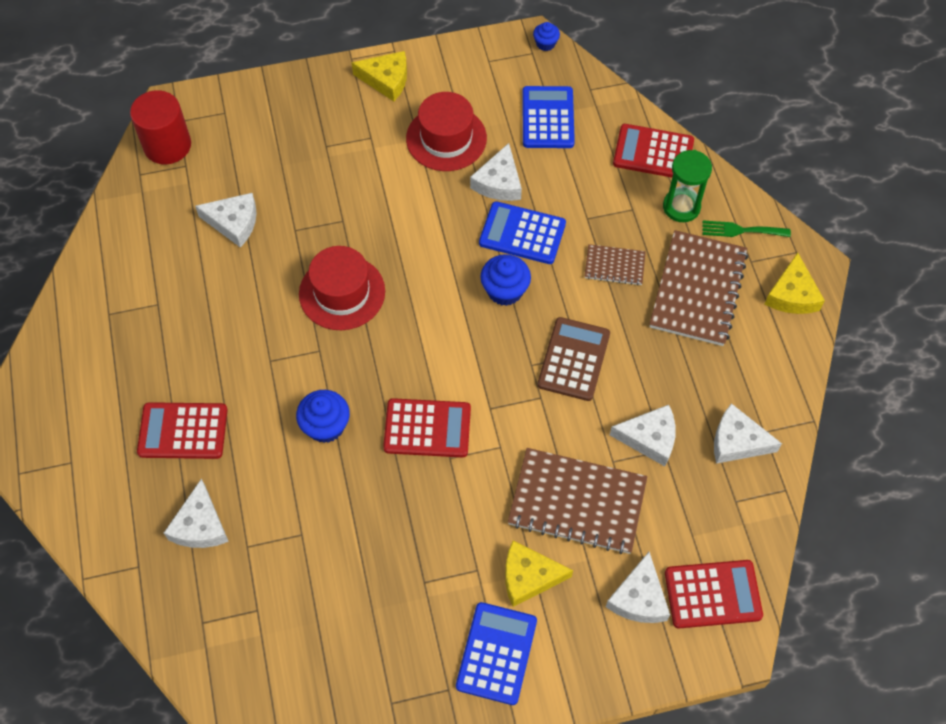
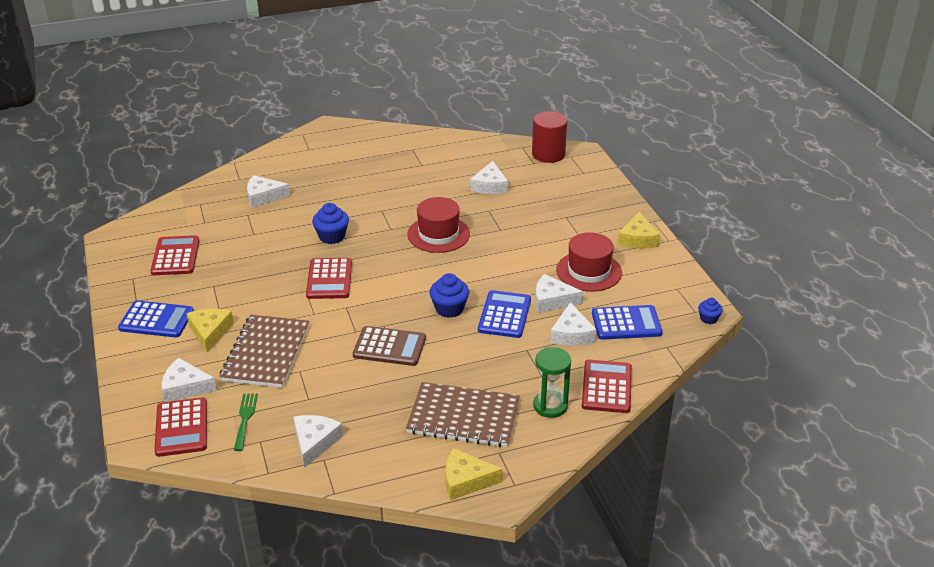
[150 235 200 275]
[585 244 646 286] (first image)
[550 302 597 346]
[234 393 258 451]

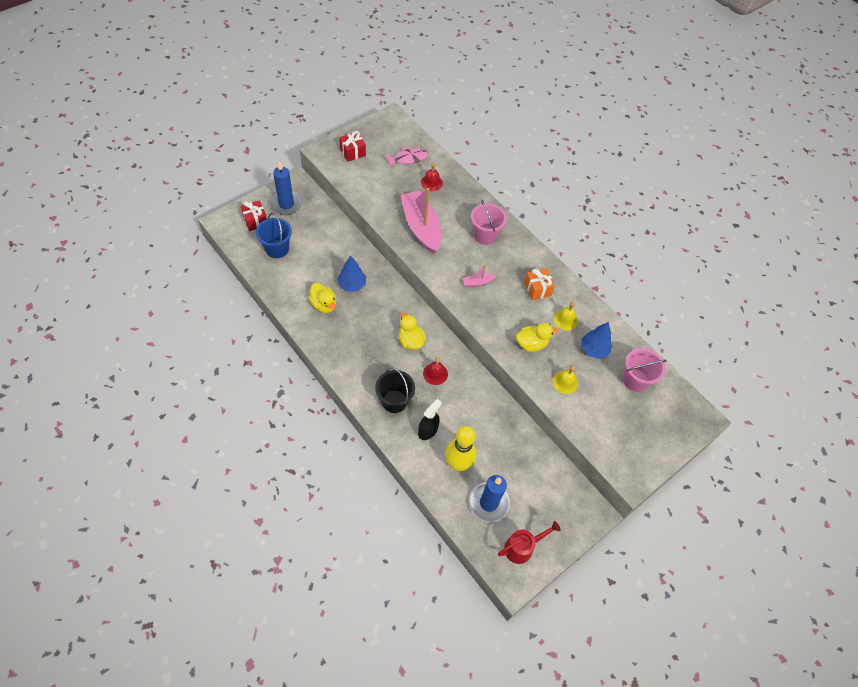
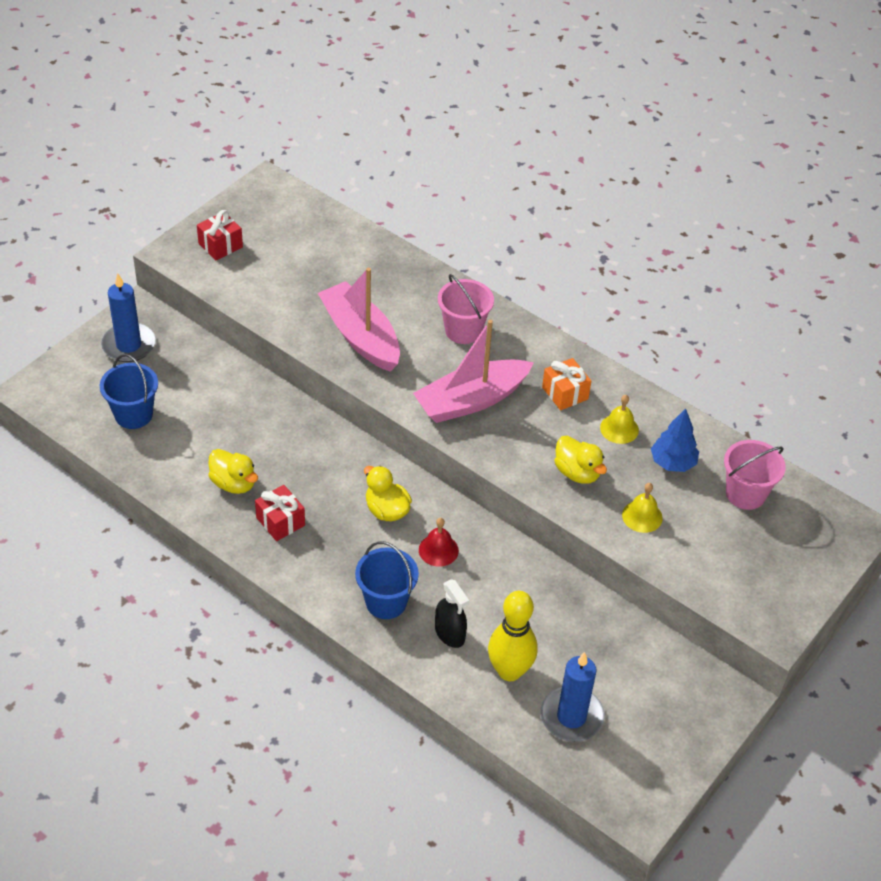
[255 485 305 541]
[337 255 366 292] (first image)
[355 541 419 619]
[384 147 428 168] (first image)
[435 579 469 648]
[421 162 443 191] (first image)
[413 320 534 423]
[498 521 560 564] (first image)
[554 436 607 484]

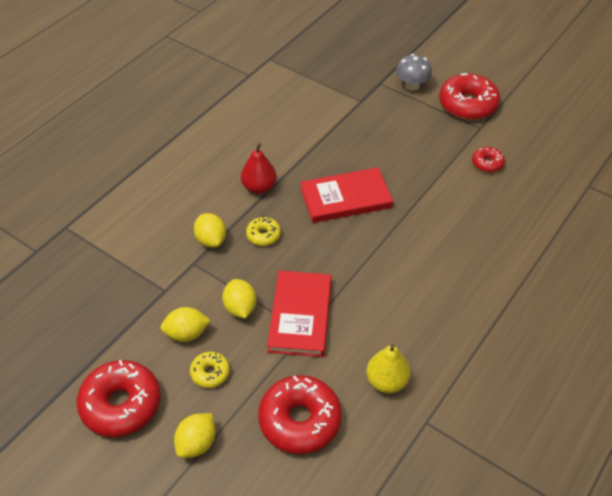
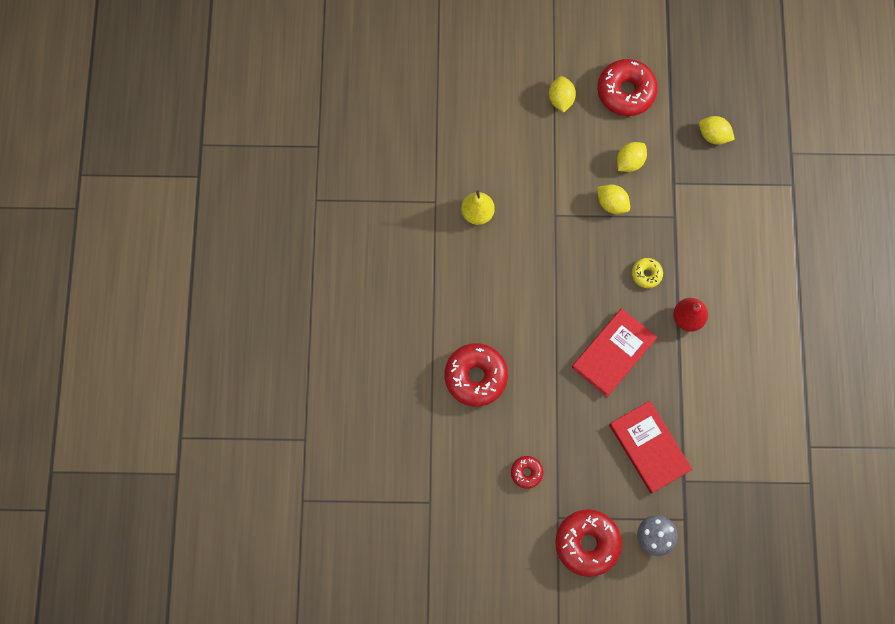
[190 352 230 388] (first image)
[699 116 735 145]
[444 343 508 406]
[609 401 692 494]

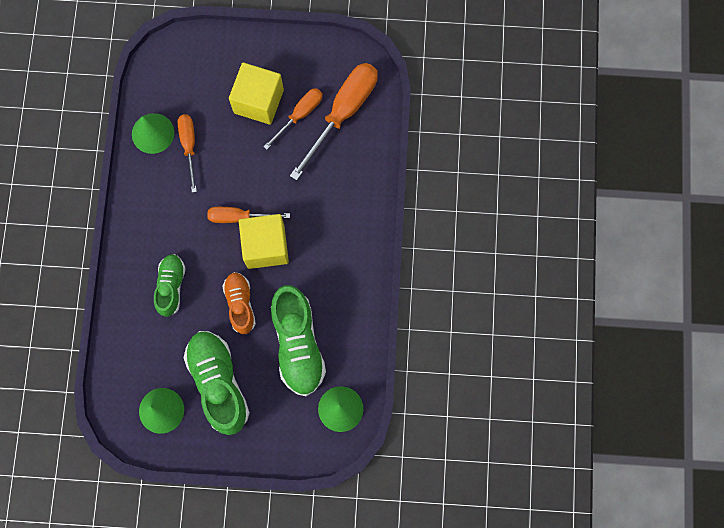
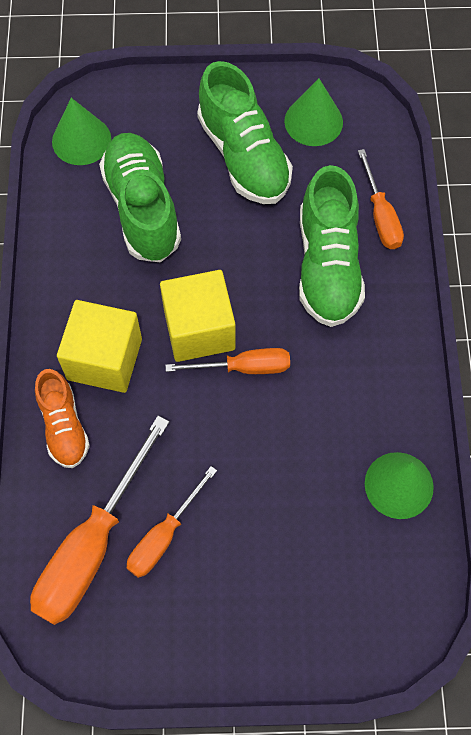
[299 165 365 327]
[358 149 404 249]
[35 369 90 468]
[57 300 142 393]

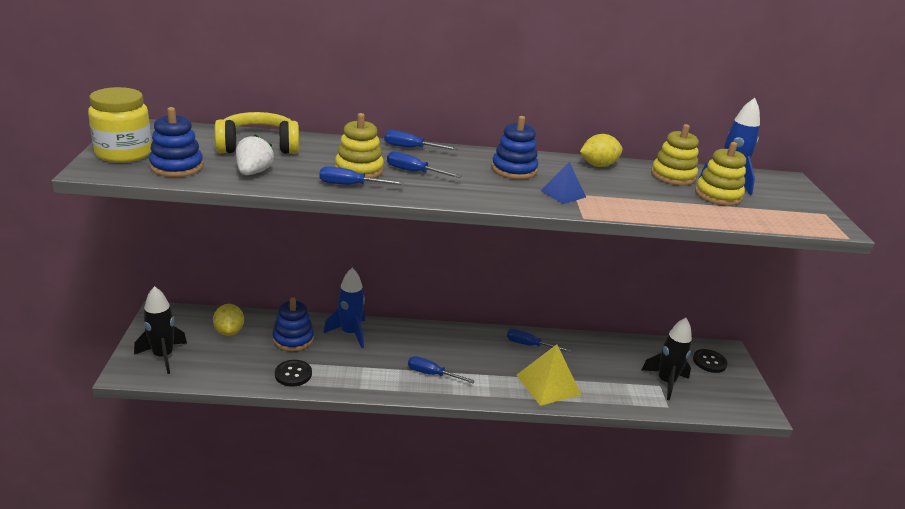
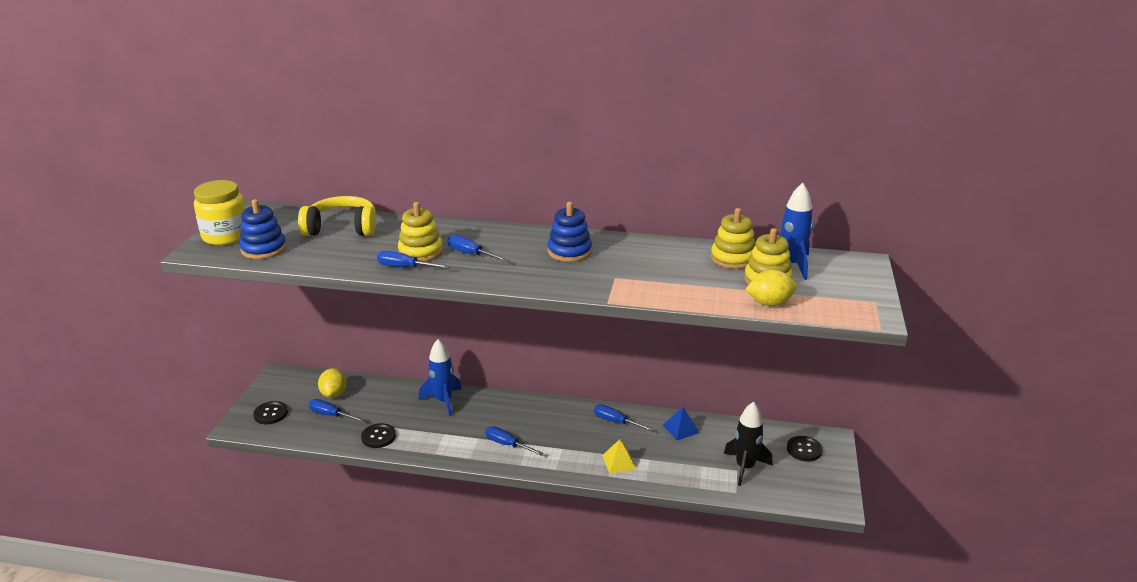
[253 401 288 424]
[236 134 274 175] (first image)
[272 297 314 351] (first image)
[309 399 365 422]
[602 439 636 474]
[663 407 699 440]
[745 270 797 306]

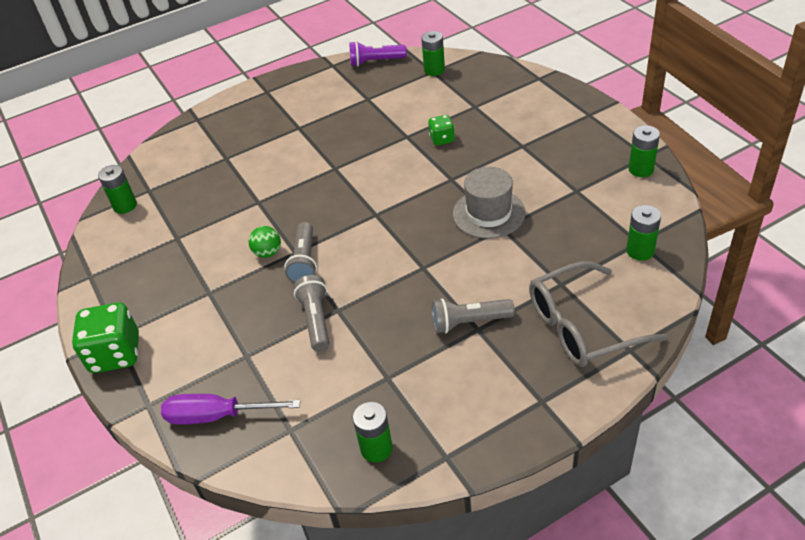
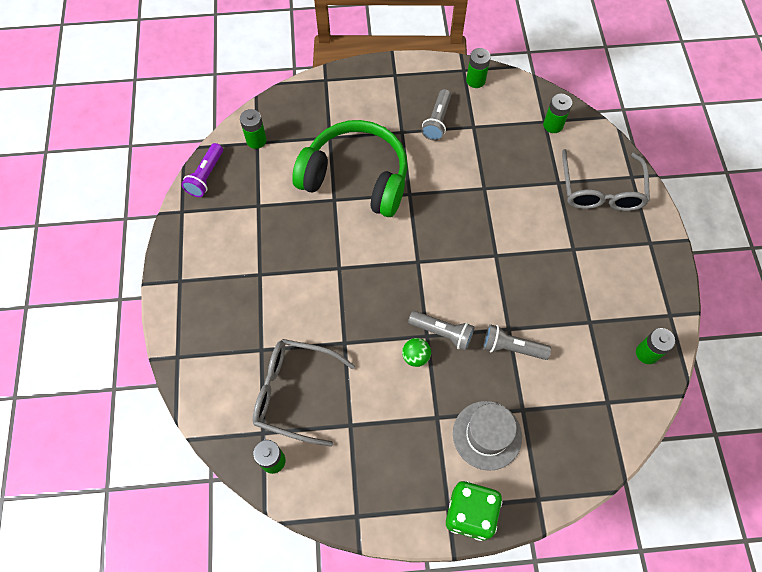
[161 394 300 425] (first image)
[292 120 407 217]
[421 89 451 141]
[453 401 522 471]
[253 339 355 447]

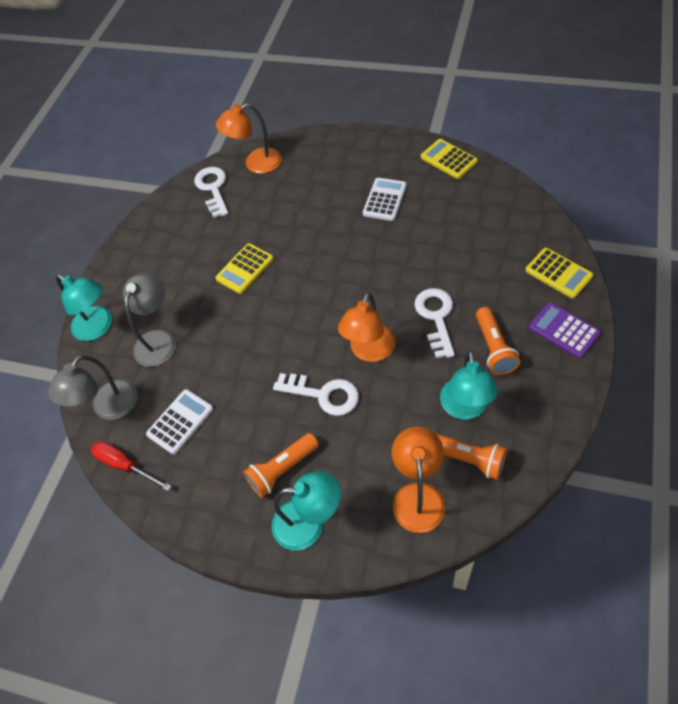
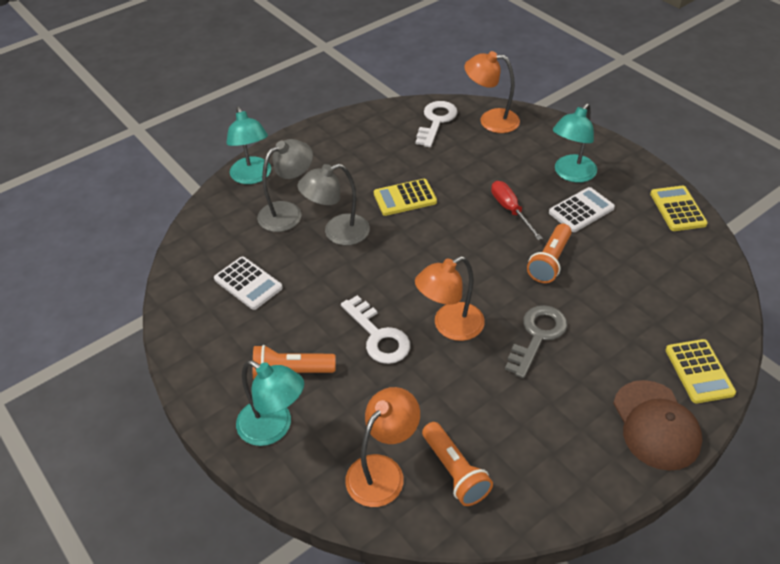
[297 164 370 245]
[491 181 543 240]
[214 256 283 310]
[505 305 567 378]
[553 103 597 183]
[527 224 572 283]
[613 380 703 471]

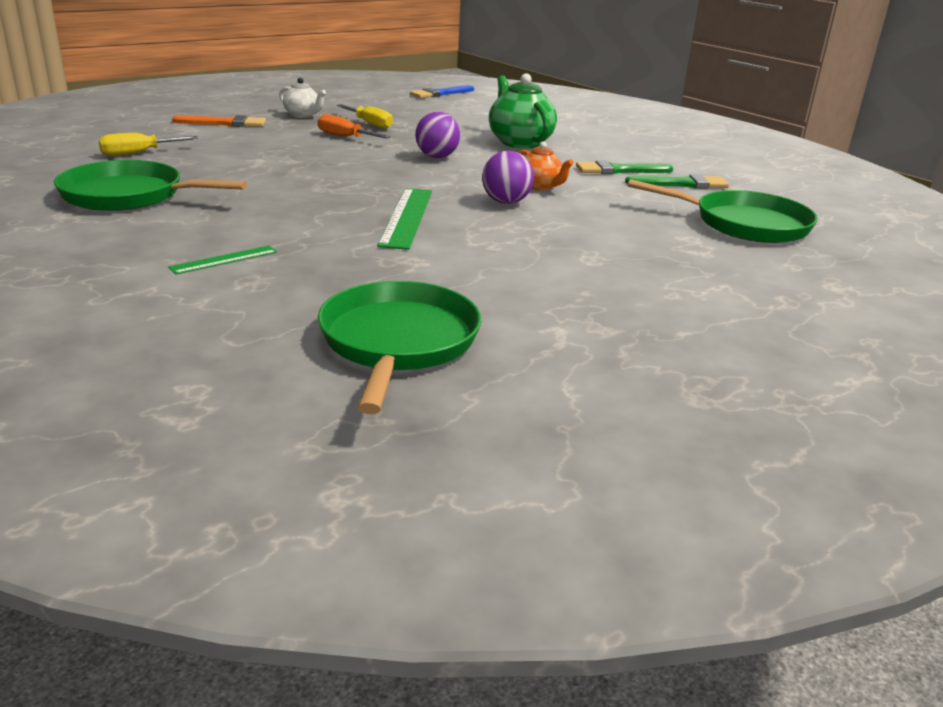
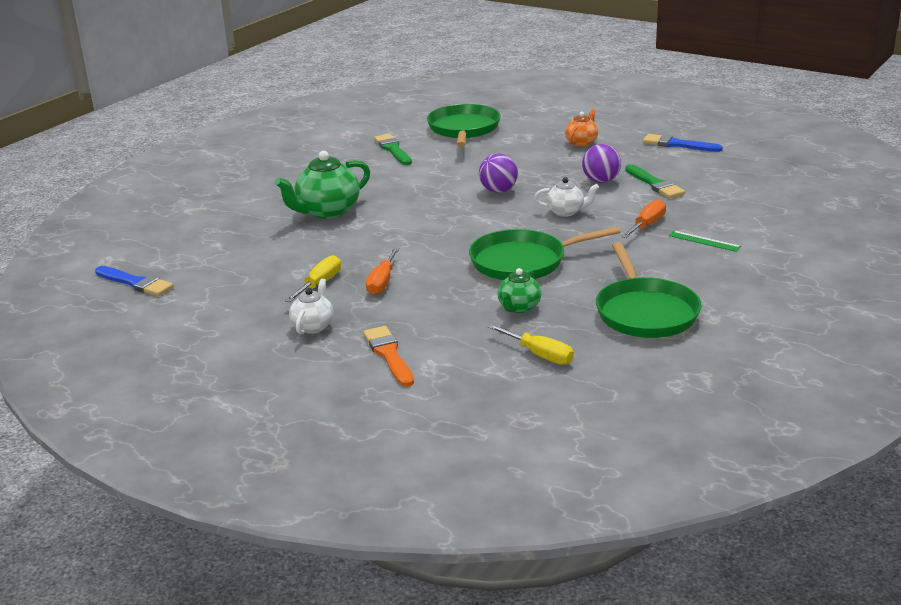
[469 226 620 280]
[534 177 599 217]
[582 144 621 183]
[565 109 598 147]
[625 164 685 198]
[497 268 542 313]
[621 199 666 238]
[642 134 723 152]

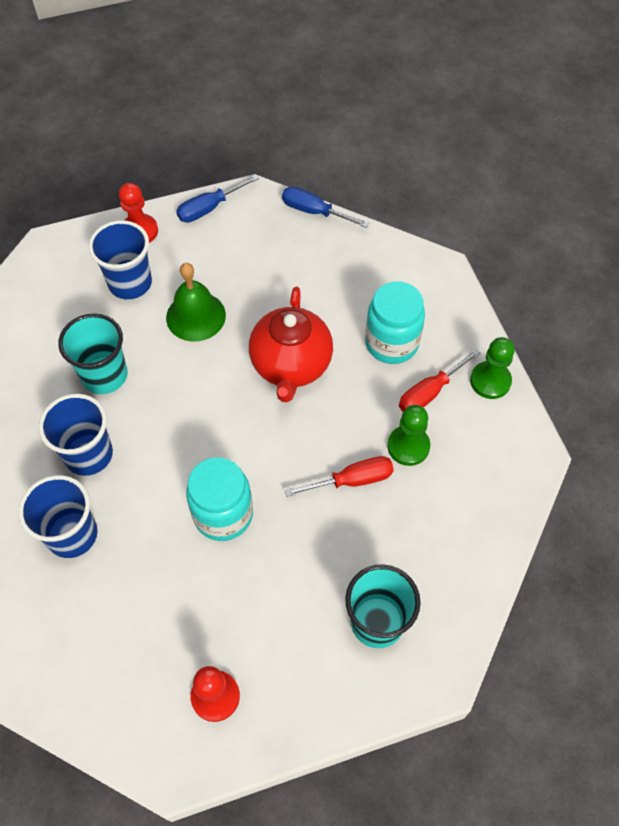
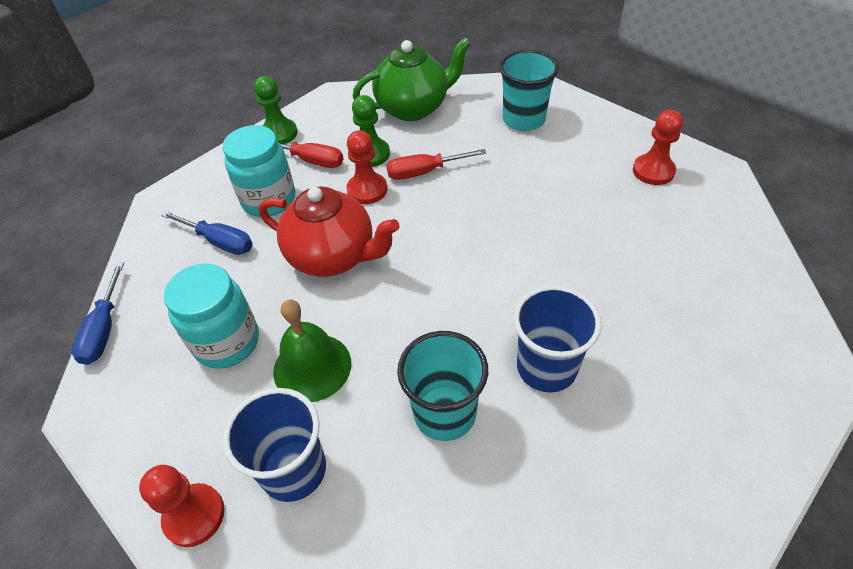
[18 475 98 558] (first image)
[161 211 253 255]
[164 263 259 369]
[259 186 399 277]
[386 149 487 180]
[346 130 387 204]
[353 38 471 121]

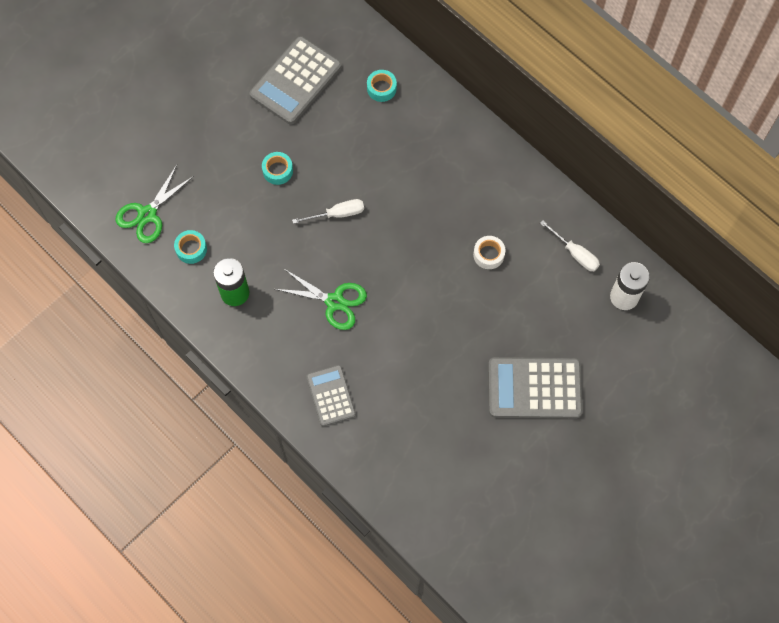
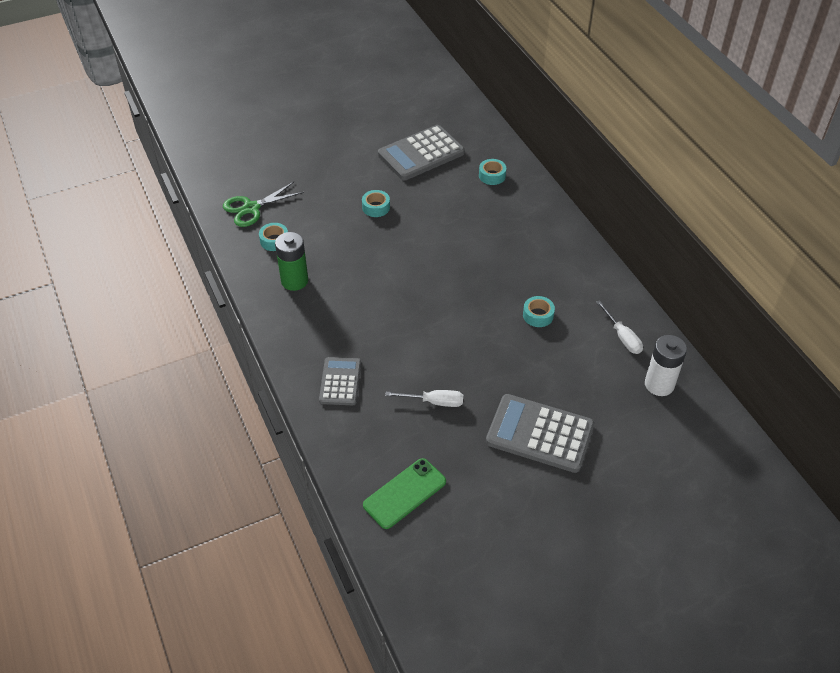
[275 269 367 330] (first image)
[385 390 463 407]
[523 296 555 327]
[363 458 446 529]

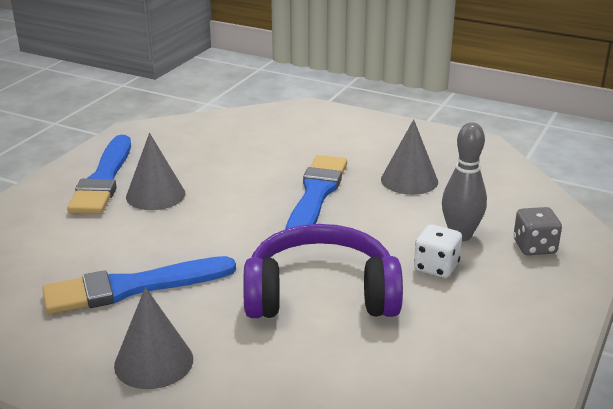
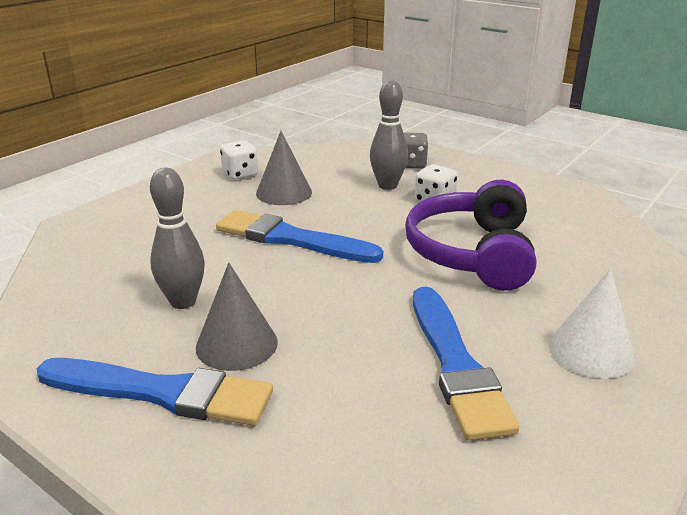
[549 269 635 379]
[150 168 205 309]
[220 140 258 180]

